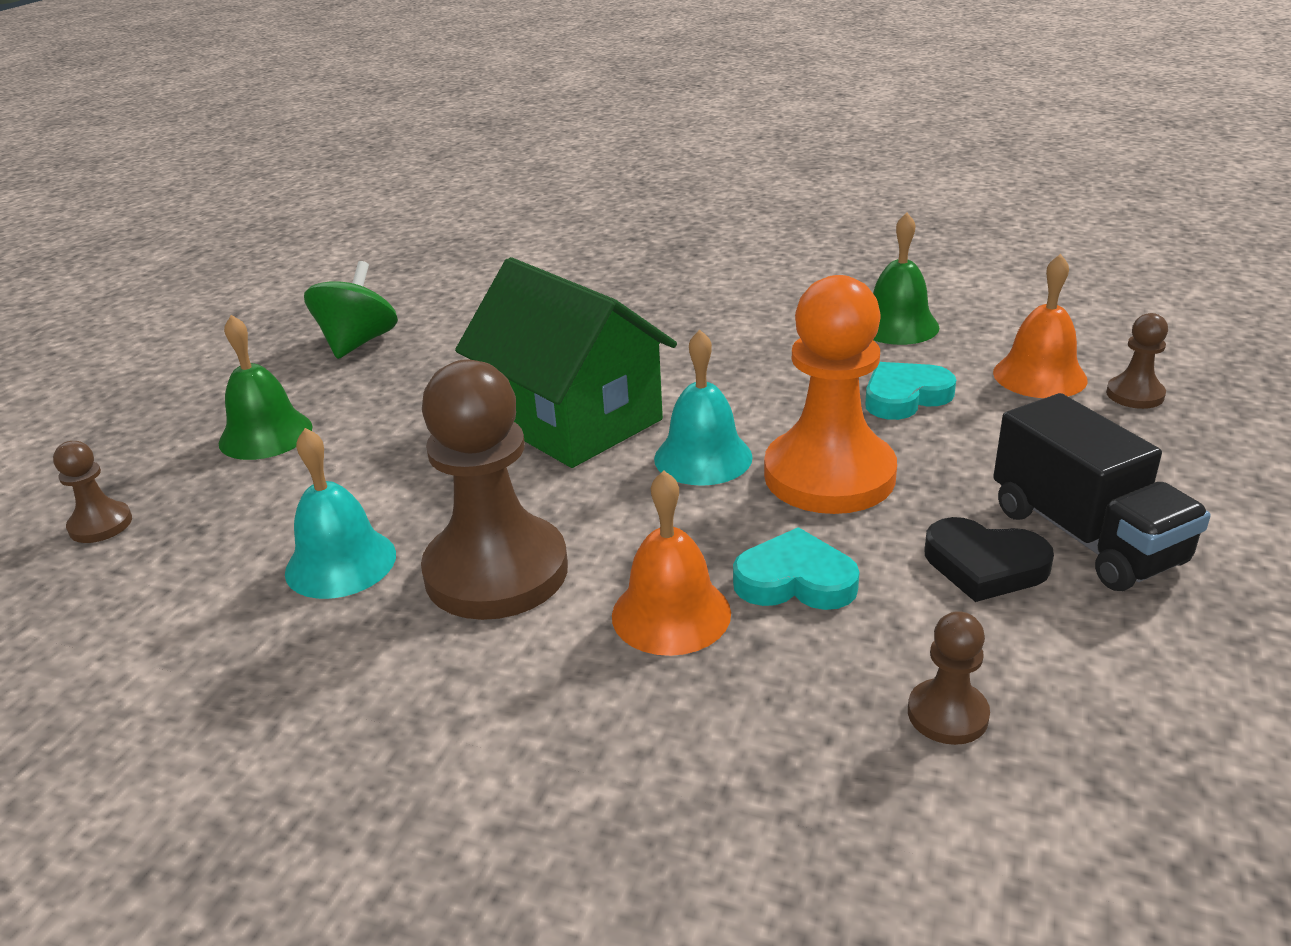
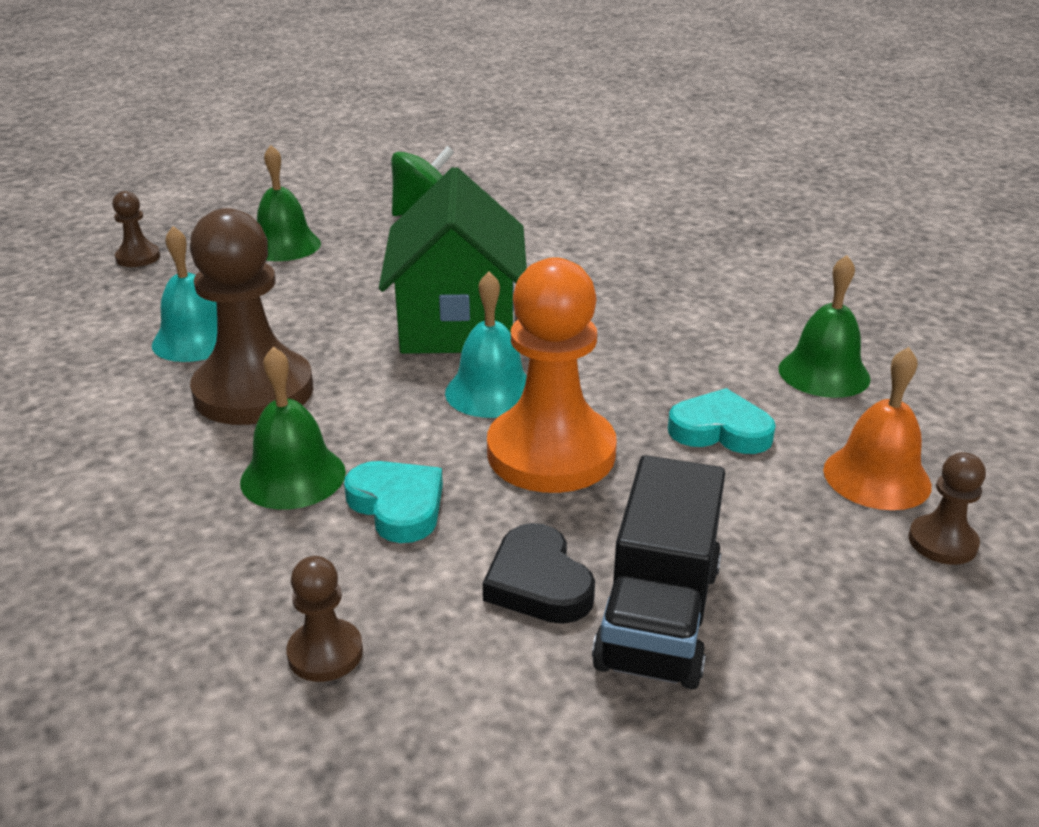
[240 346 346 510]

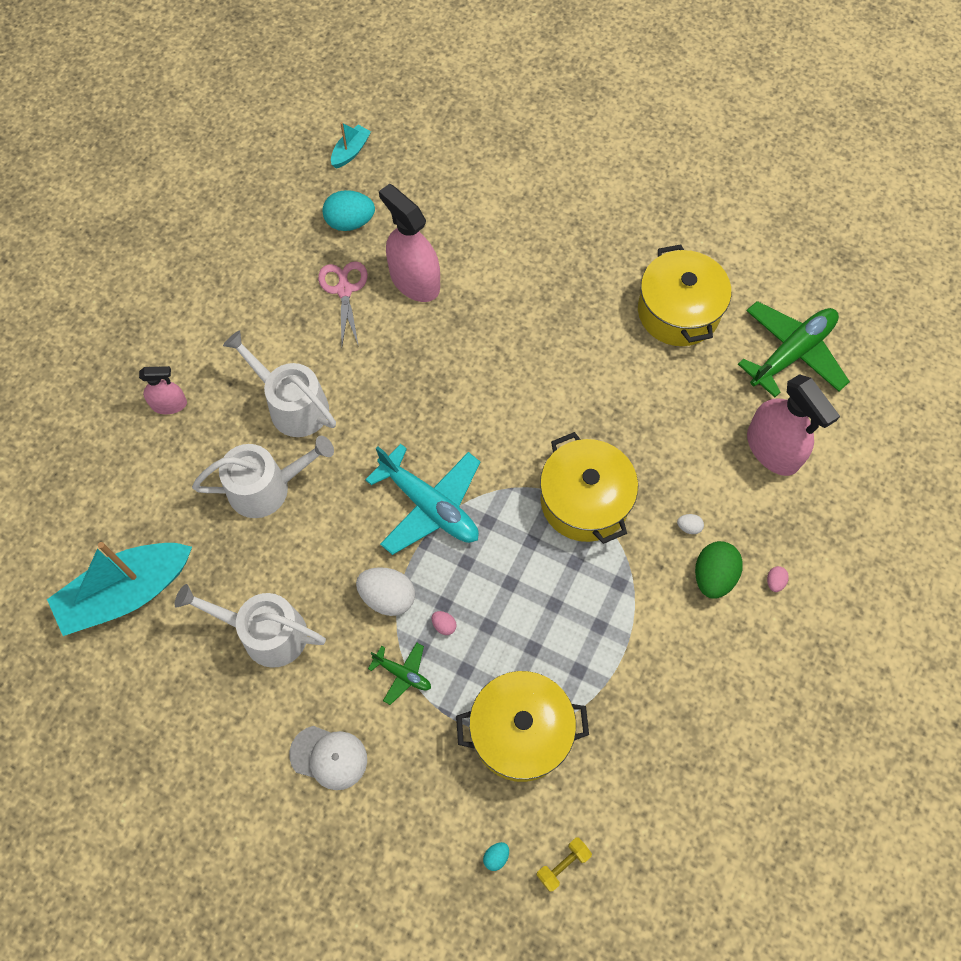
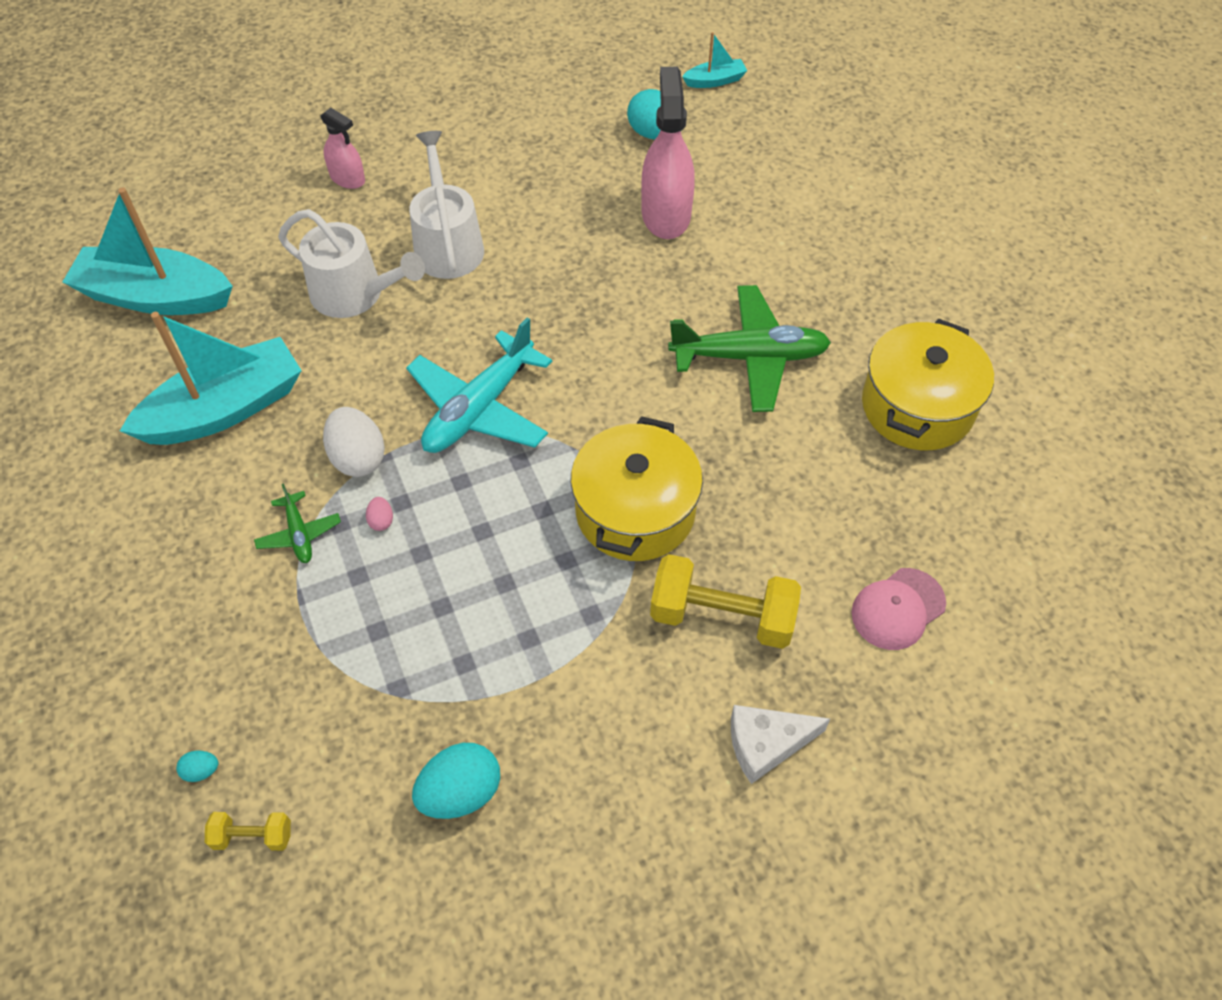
[120 312 302 445]
[289 726 367 790] (first image)
[318 261 368 347] (first image)
[406 318 552 453]
[456 671 589 782] (first image)
[650 554 801 649]
[695 541 743 599] (first image)
[668 285 831 412]
[852 568 946 650]
[731 705 830 784]
[412 743 500 819]

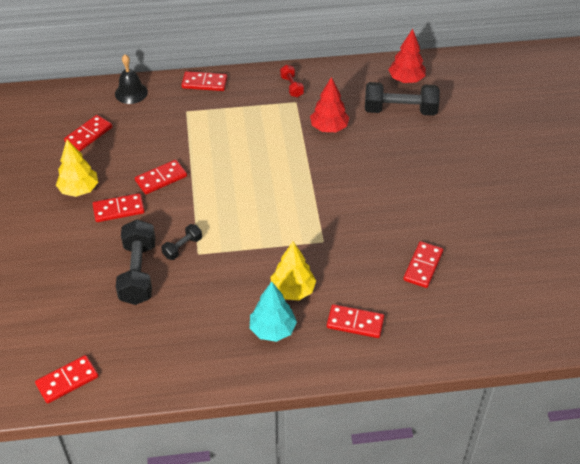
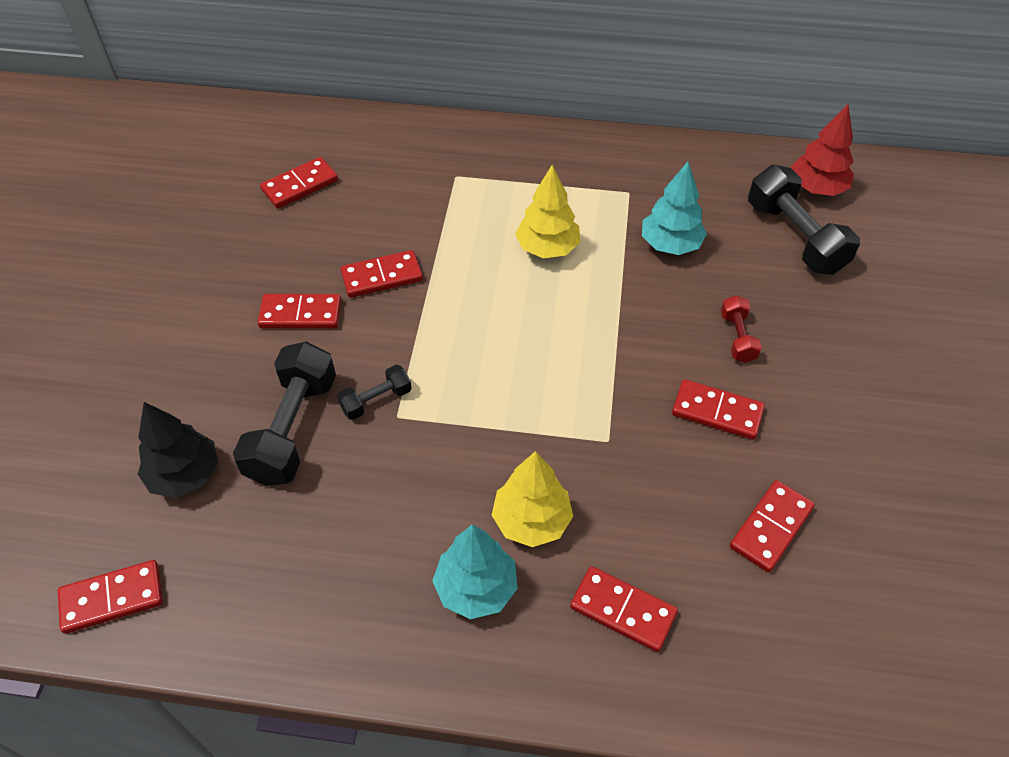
[515 165 580 258]
[115 55 148 104] (first image)
[672 379 765 440]
[721 295 762 363]
[642 162 707 255]
[748 165 860 275]
[138 402 218 498]

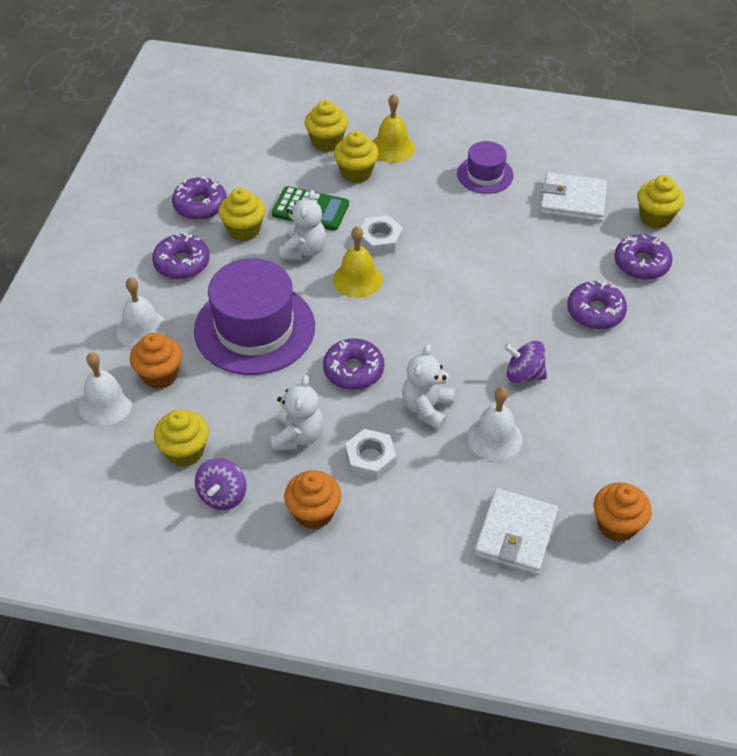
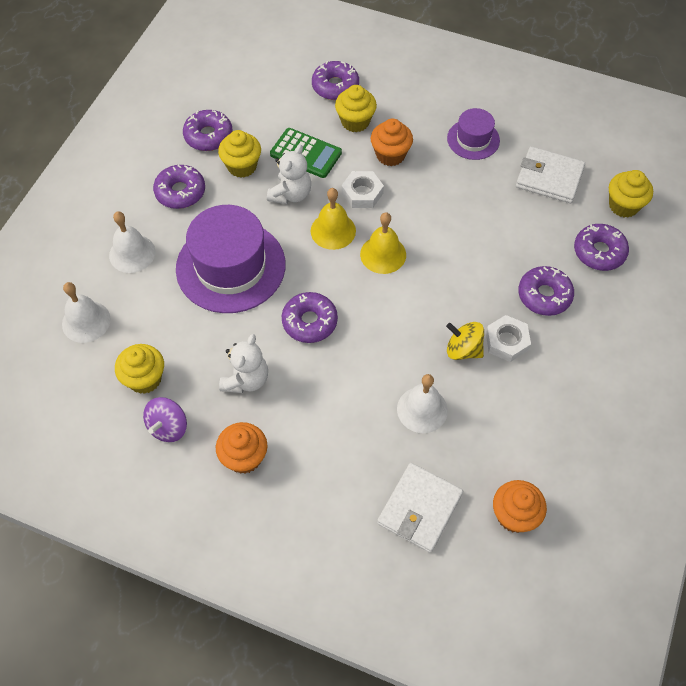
[371 119 413 166]
[312 61 359 100]
[486 315 531 362]
[360 212 406 274]
[402 344 454 430] (first image)
[446 322 484 360]

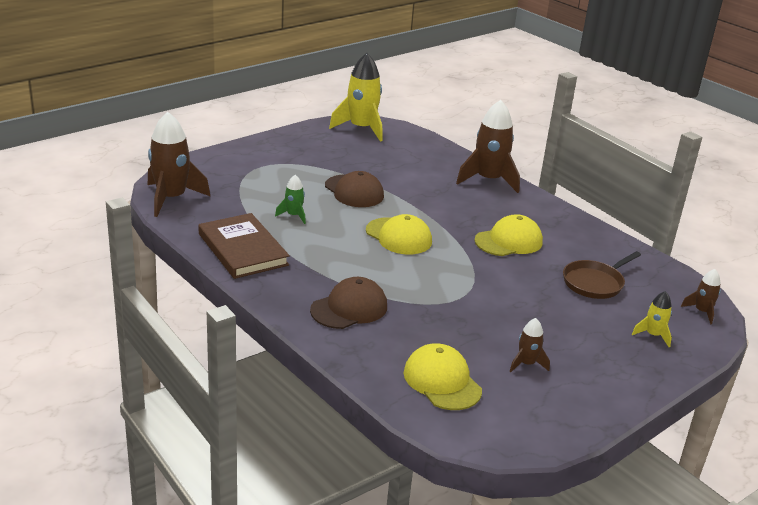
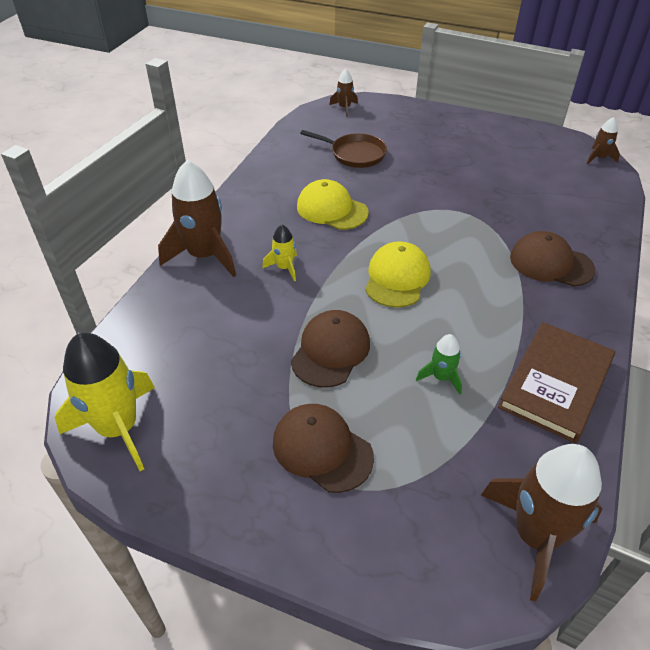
[404 343 482 410] (first image)
[587 117 620 164]
[262 225 297 281]
[273 404 374 493]

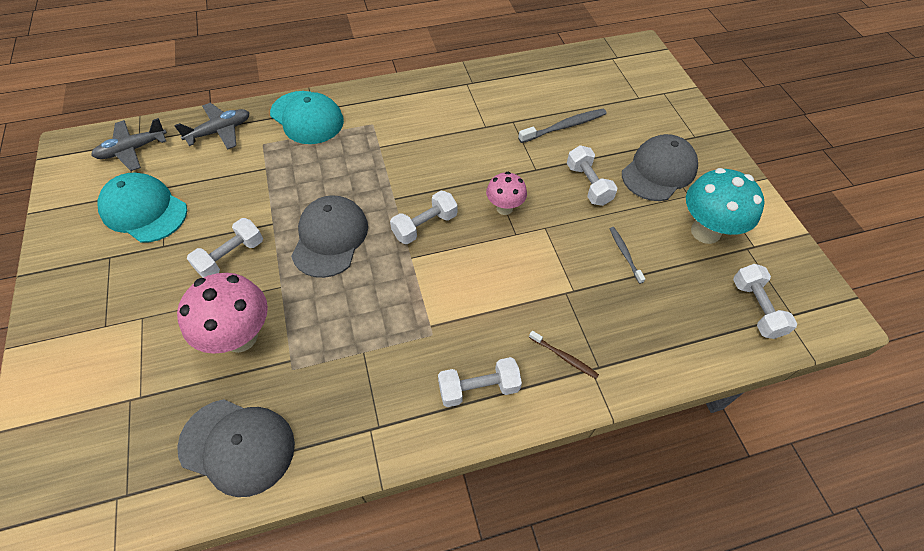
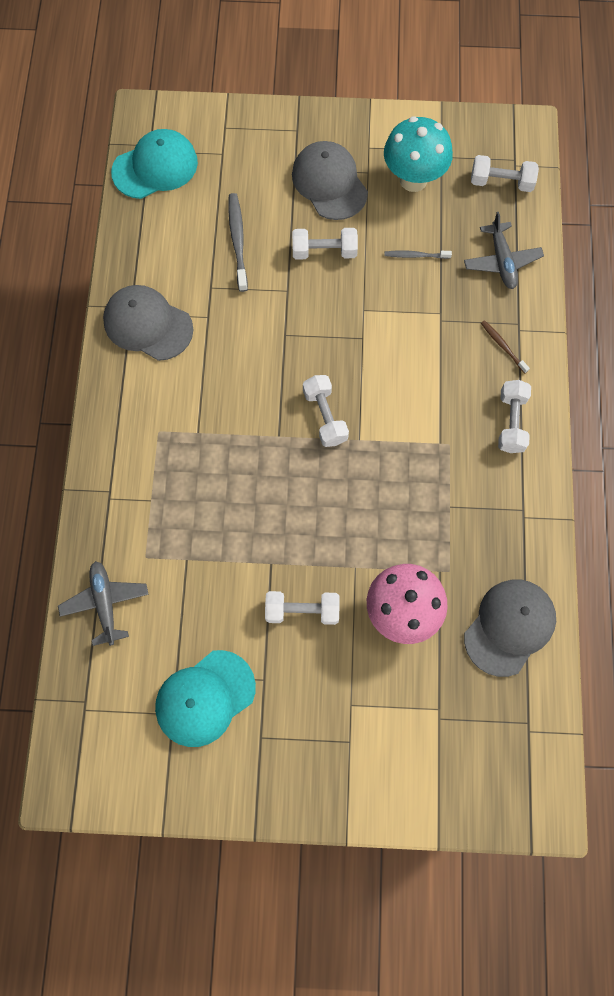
[464 212 544 289]
[265 591 340 625]
[111 129 198 199]
[103 285 193 361]
[486 172 527 215] (first image)
[481 320 530 374]

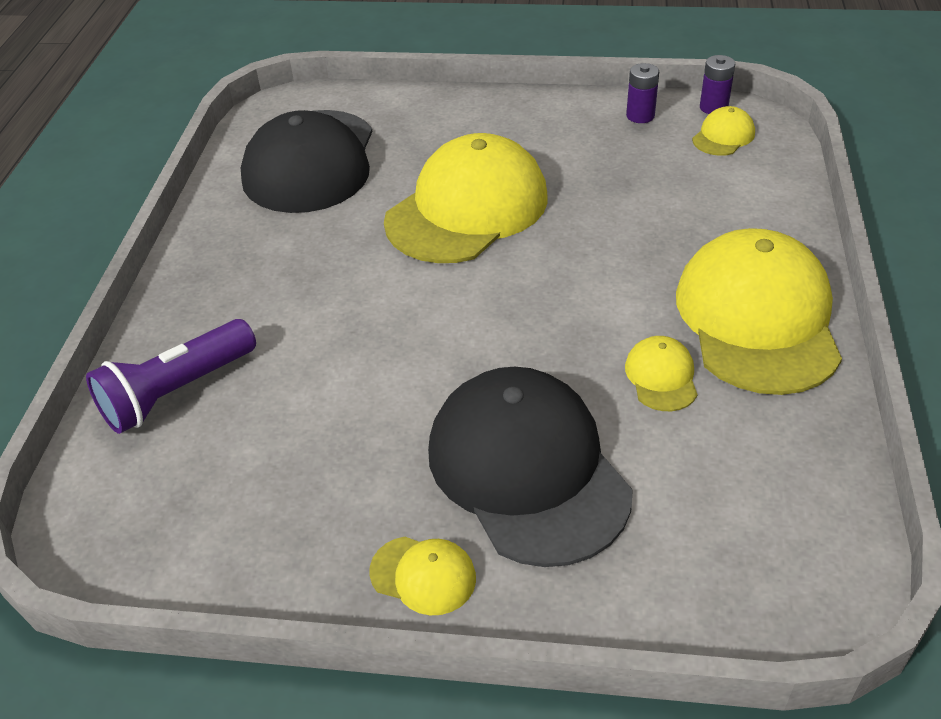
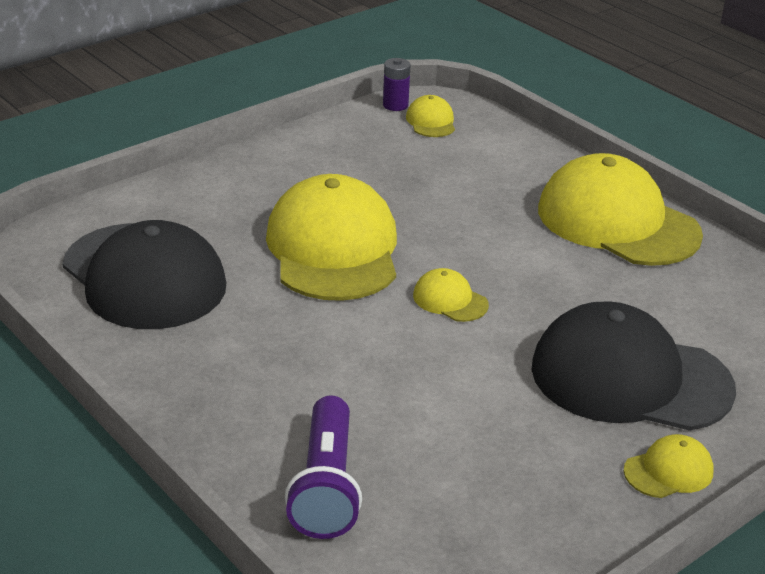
[413 268 489 322]
[626 63 659 123] (first image)

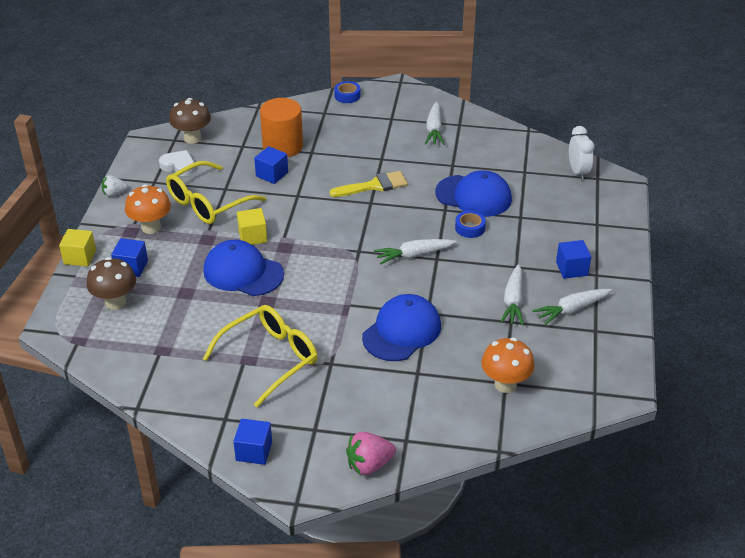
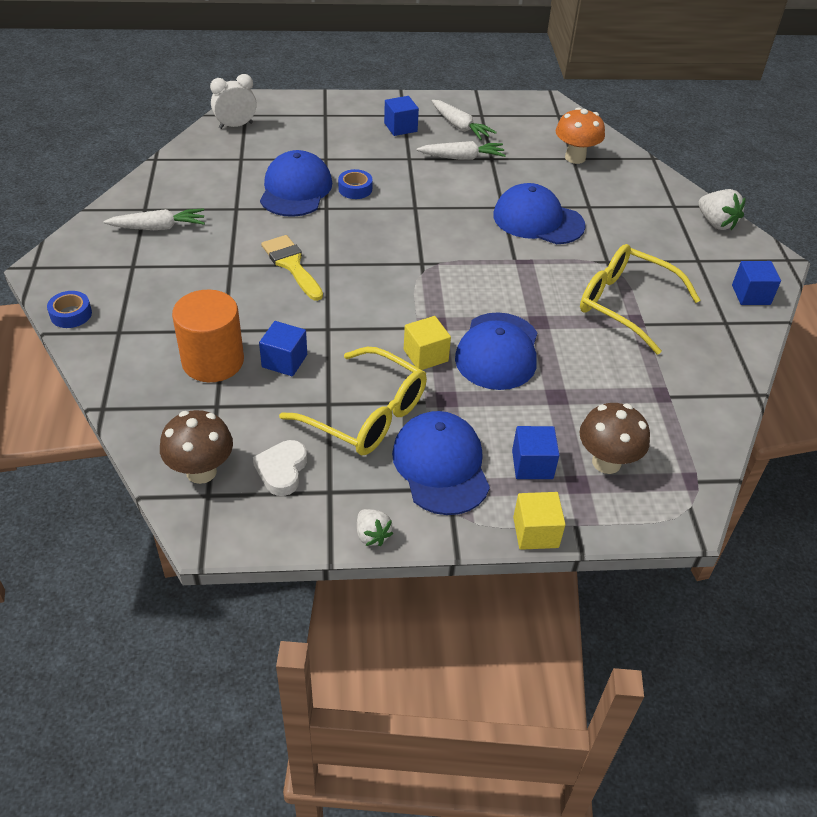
[392 411 490 515]
[698 189 745 230]
[374 239 457 265] (first image)

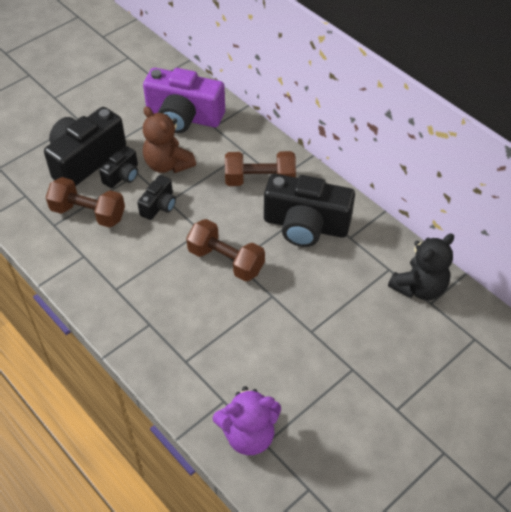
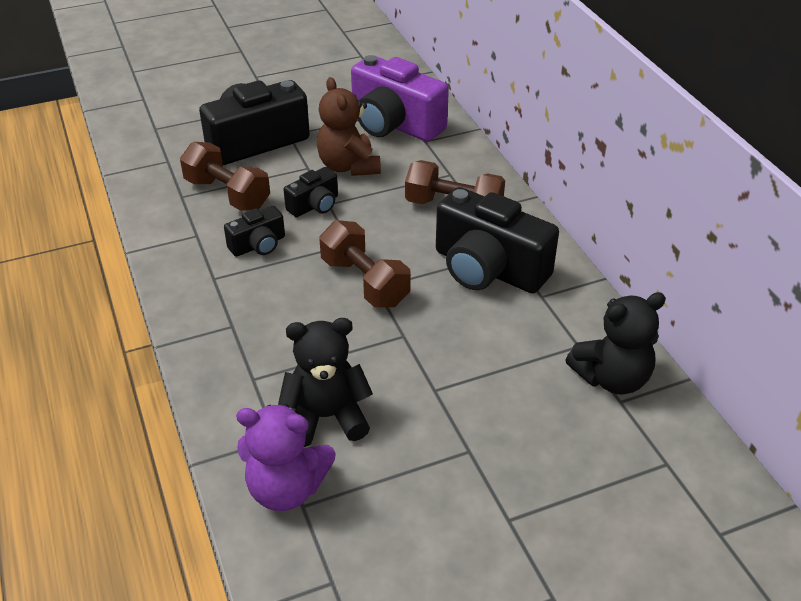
[224 206 285 257]
[278 318 373 447]

